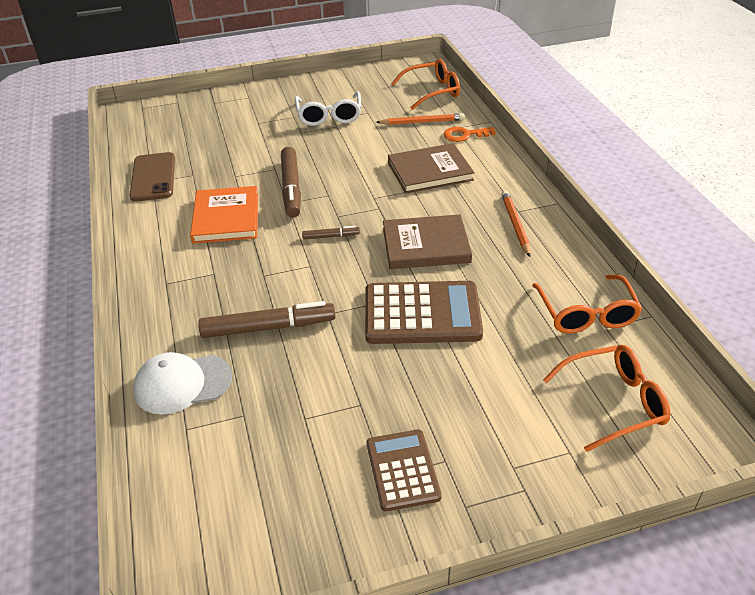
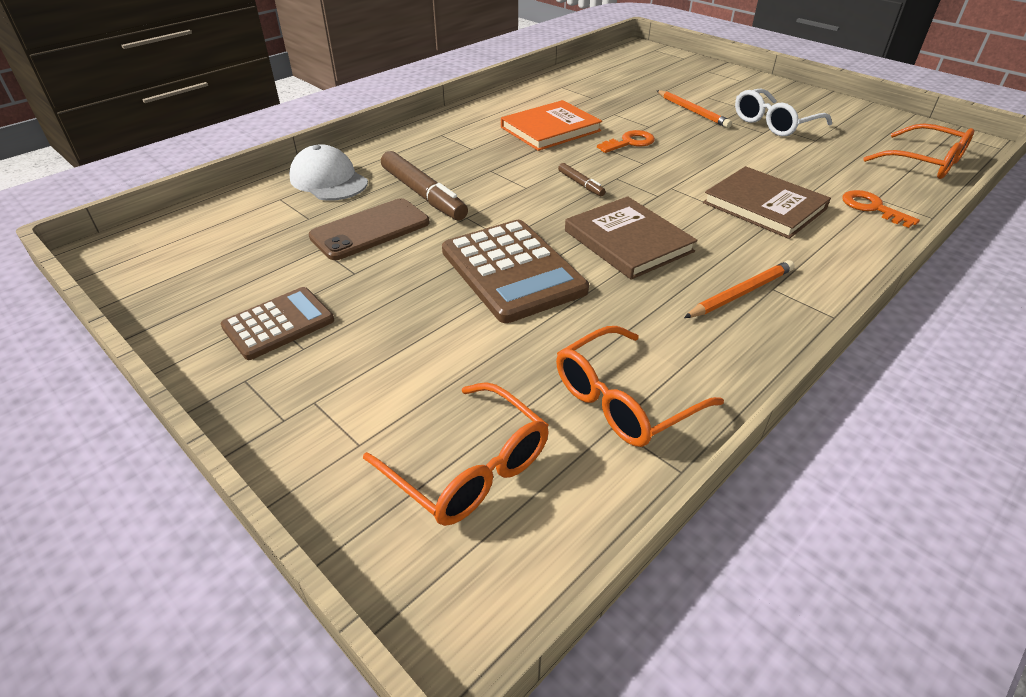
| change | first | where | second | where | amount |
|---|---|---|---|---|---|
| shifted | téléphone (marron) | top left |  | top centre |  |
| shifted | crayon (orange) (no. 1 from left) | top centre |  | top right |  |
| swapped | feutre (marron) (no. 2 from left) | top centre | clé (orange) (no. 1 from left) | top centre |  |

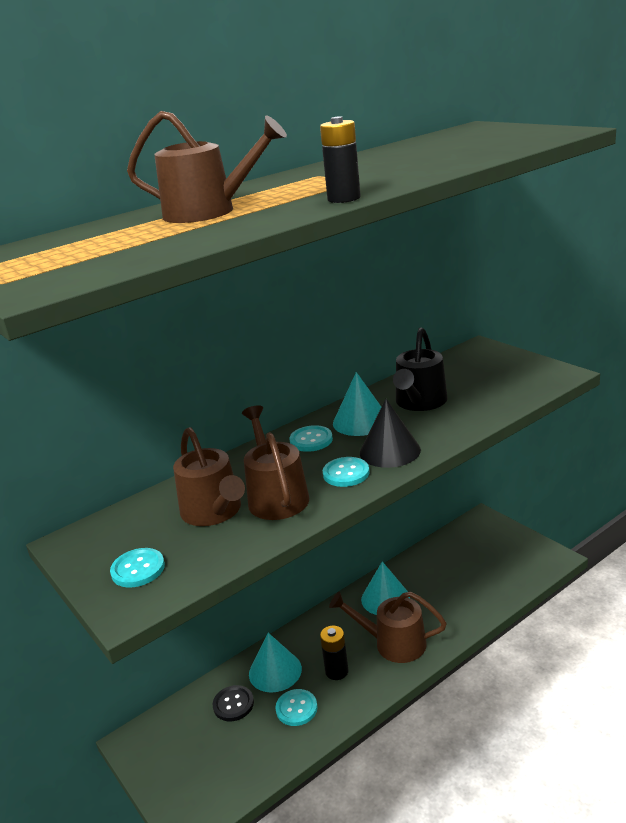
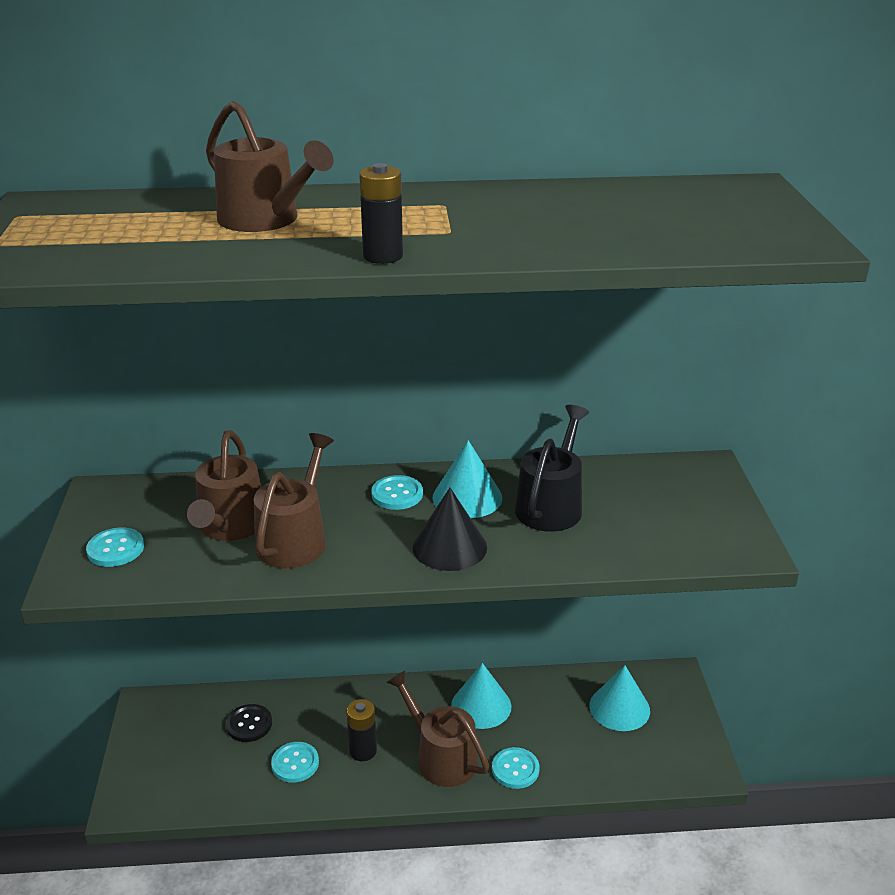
| change | first | where | second | where | amount |
|---|---|---|---|---|---|
| shifted | cône (turquoise) (no. 1 from left in the first image) | bottom centre | cône (turquoise) (no. 3 from left) | bottom right |  |
| shifted | bouton (turquoise) (no. 4 from left) | centre |  | bottom centre |  |
| rotated | arrosoir (noir) | middle right |  | centre | 150 degrees clockwise |

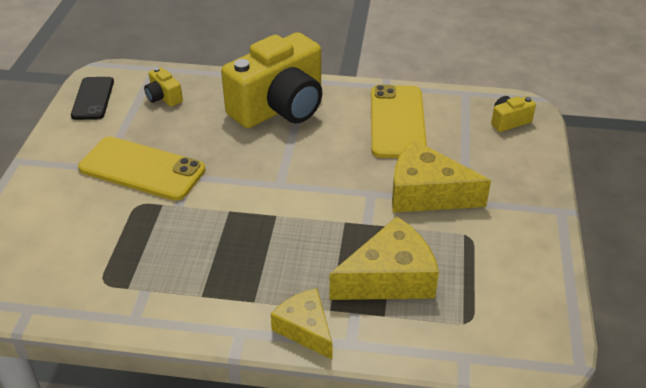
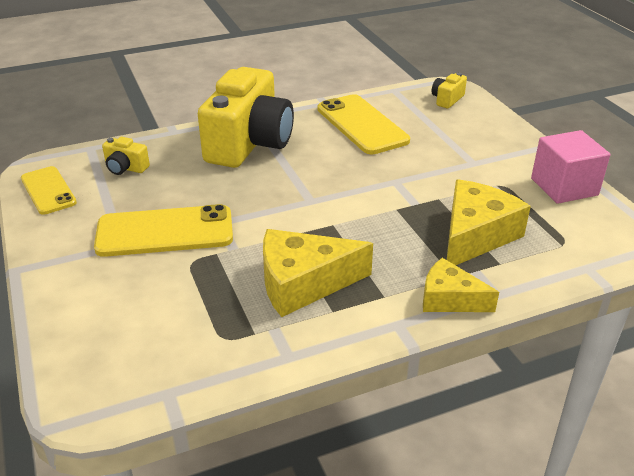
| change | first | where | second | where | amount |
|---|---|---|---|---|---|
| new |  |  | cube (rose) | middle right |  |
| shifted | fromage (jaune) (no. 3 from left in the first image) | middle right | fromage (jaune) (no. 1 from left) | centre |  |
| repainted | téléphone (noir) | top left | téléphone (jaune) (no. 1 from left) | middle left |  |

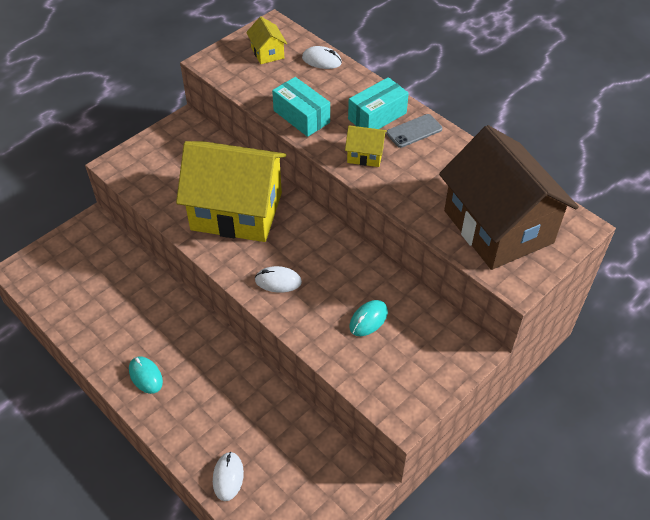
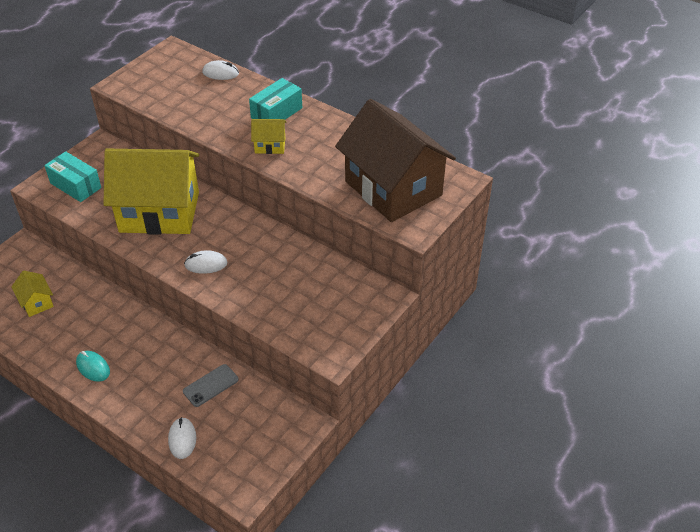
| change | first | where | second | where | amount |
|---|---|---|---|---|---|
| gone | souris (turquoise) (no. 2 from left) | centre |  |  |  |
| shifted | maison (jaune) (no. 2 from left in the first image) | top centre | maison (jaune) (no. 1 from left) | middle left |  |
| shifted | boîte (turquoise) (no. 1 from left) | top centre |  | top left |  |
| shifted | téléphone (gris) | top centre |  | bottom left |  |

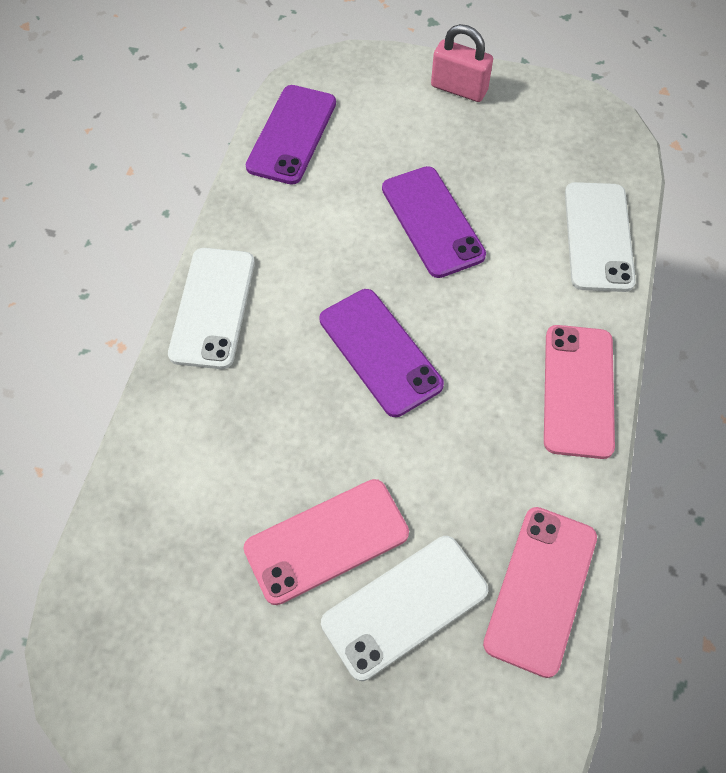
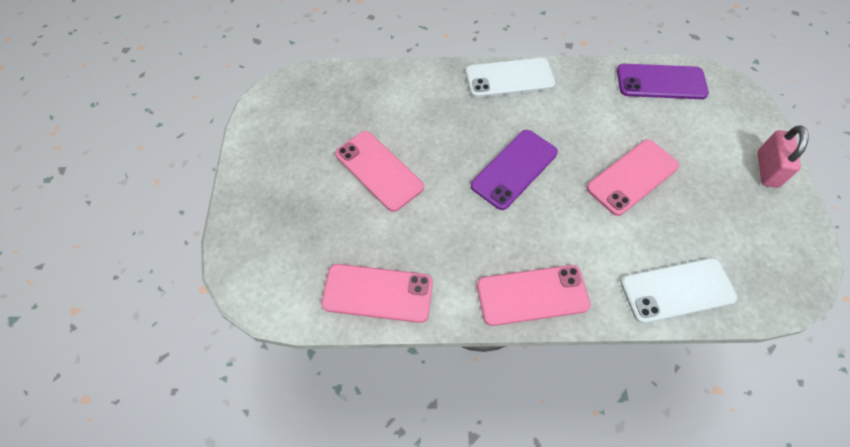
| change | first | where | second | where | amount |
|---|---|---|---|---|---|
| gone | téléphone (blanc) (no. 2 from left) | bottom centre |  |  |  |
| repainted | téléphone (violet) (no. 3 from left) | top centre | téléphone (rose) (no. 4 from left) | middle right |  |

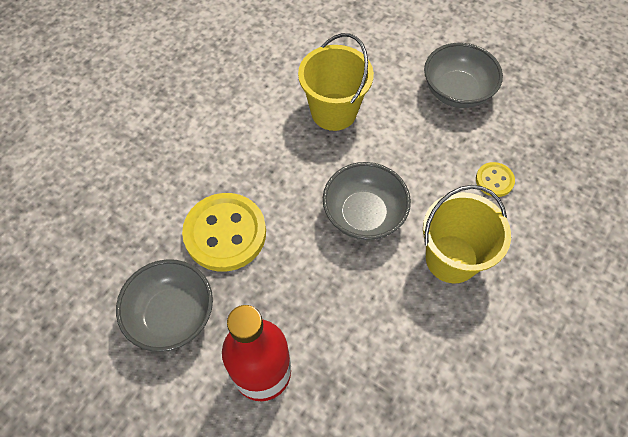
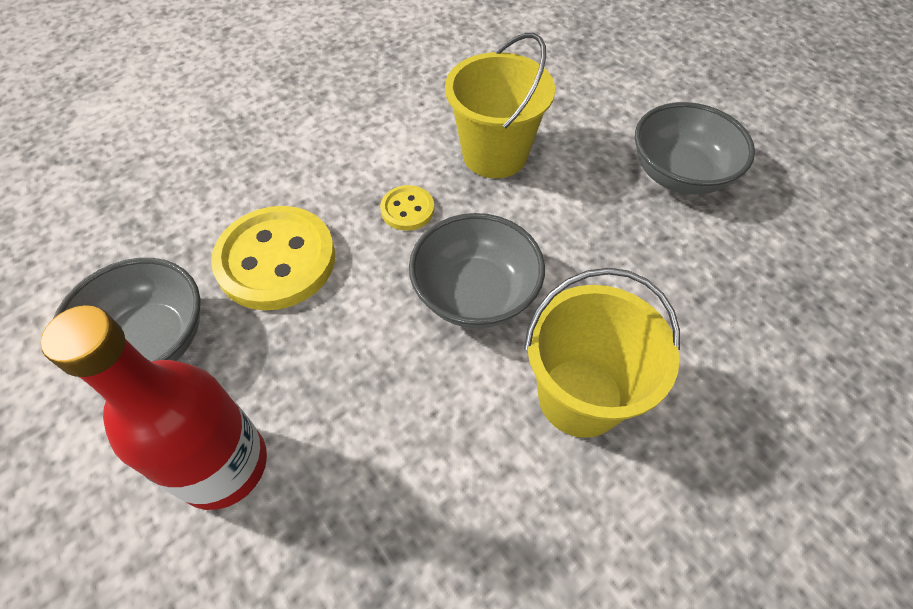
| change | first | where | second | where | amount |
|---|---|---|---|---|---|
| shifted | bouton (jaune) (no. 2 from left) | middle right |  | centre |  |

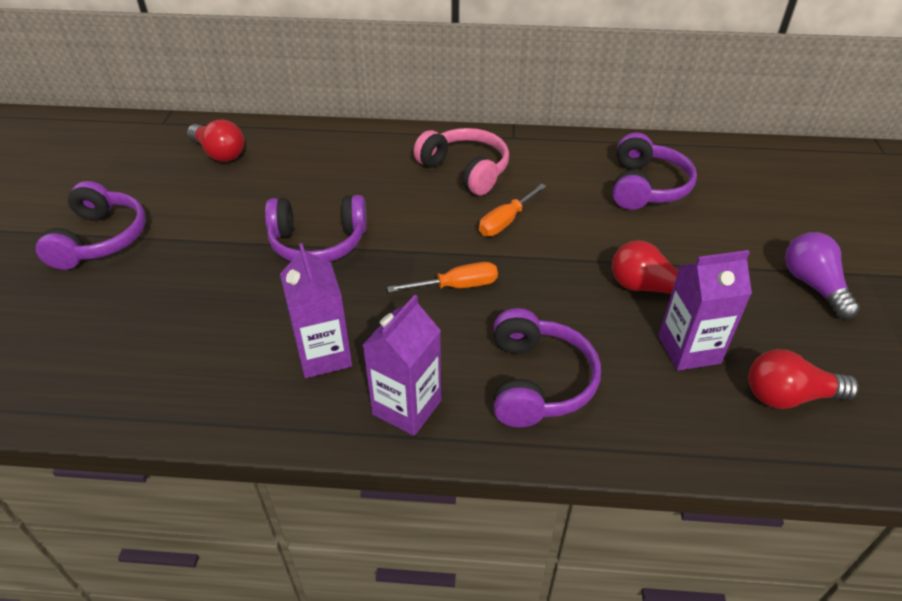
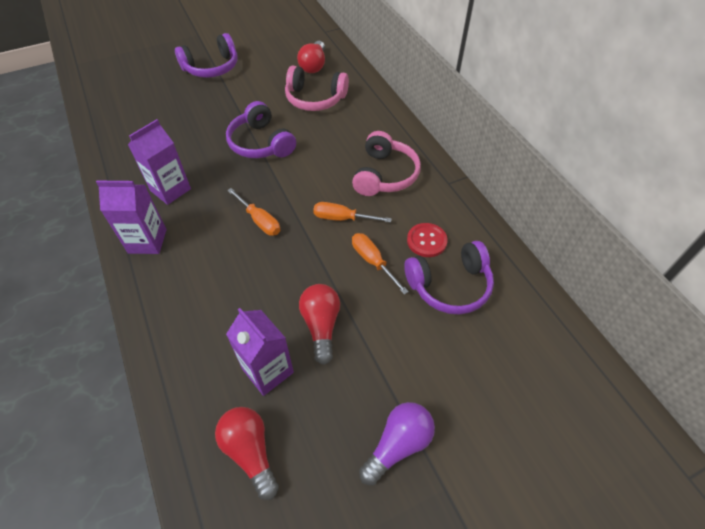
| change | first | where | second | where | amount |
|---|---|---|---|---|---|
| gone | casque audio (violet) (no. 3 from left) | centre |  |  |  |
| new |  |  | casque audio (rose) (no. 1 from left) | top centre |  |
| new |  |  | tournevis (orange) (no. 3 from left) | centre |  |
| new |  |  | bouton (rouge) | centre |  |

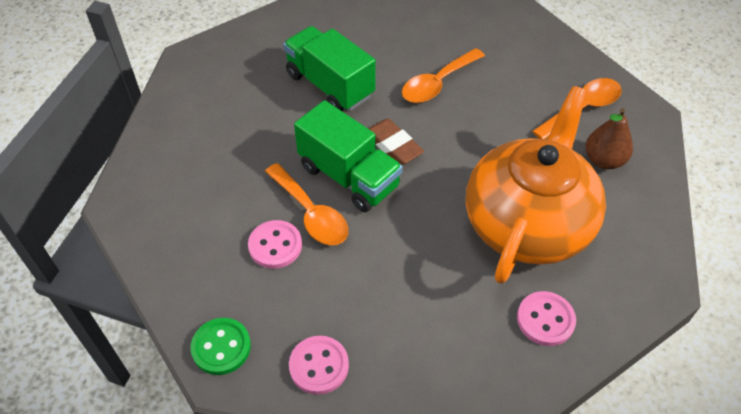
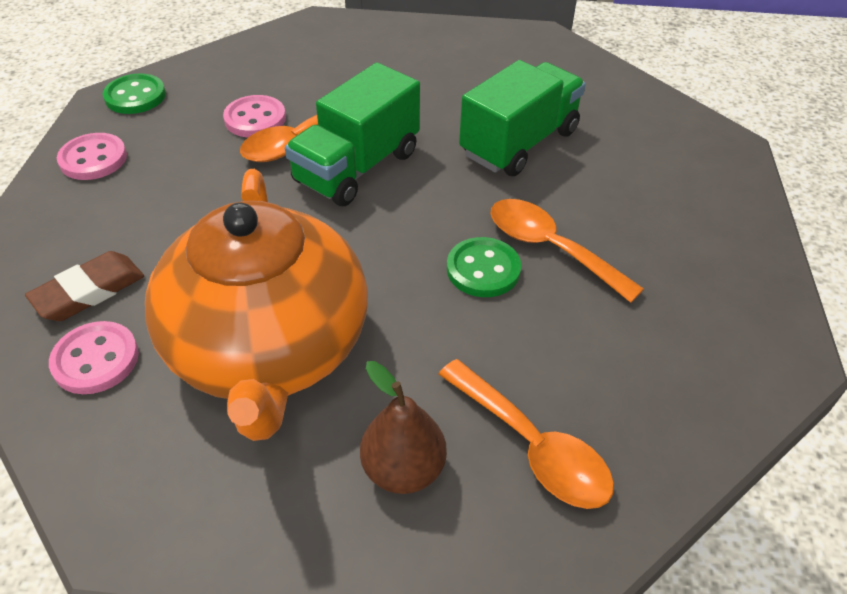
| change | first | where | second | where | amount |
|---|---|---|---|---|---|
| new |  |  | bouton (vert) (no. 2 from left) | centre |  |
| shifted | gomme (marron) | centre |  | middle left |  |
| rotated | théière (orange) | middle right |  | middle left | 60 degrees clockwise |

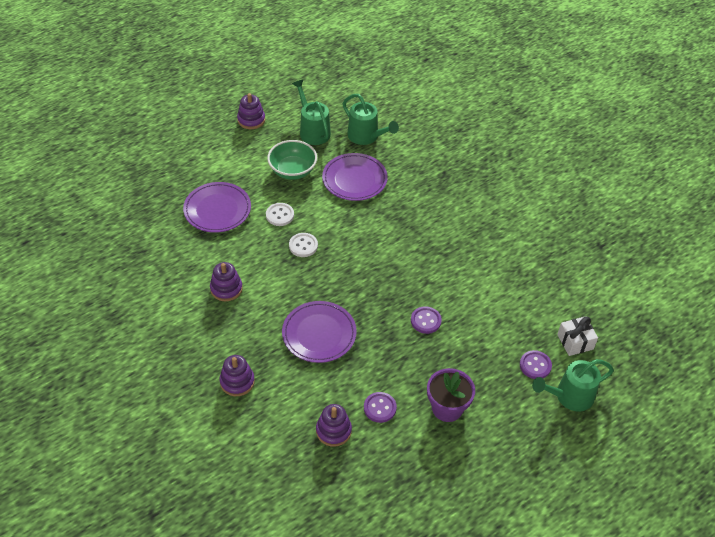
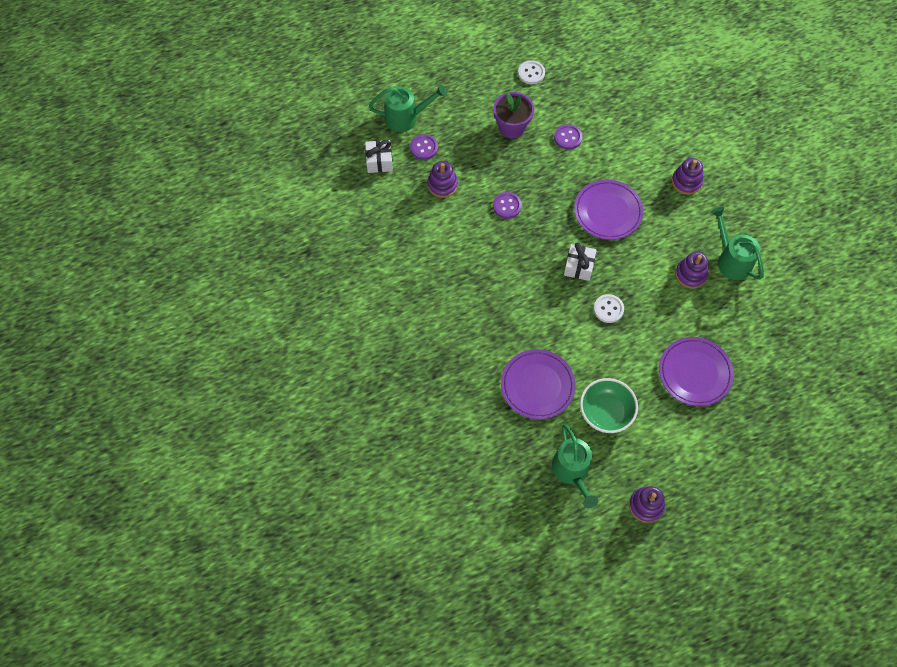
| change | first | where | second | where | amount |
|---|---|---|---|---|---|
| new |  |  | cadeau (blanc) (no. 2 from left) | centre |  |
| shifted | bouton (blanc) (no. 1 from left) | centre |  | top centre |  |
| shifted | jouet à empiler (violet) (no. 4 from left in the first image) | bottom centre | jouet à empiler (violet) (no. 1 from left) | top centre |  |
| shifted | arrosoir (vert) (no. 2 from left in the first image) | top centre | arrosoir (vert) (no. 3 from left) | middle right |  |

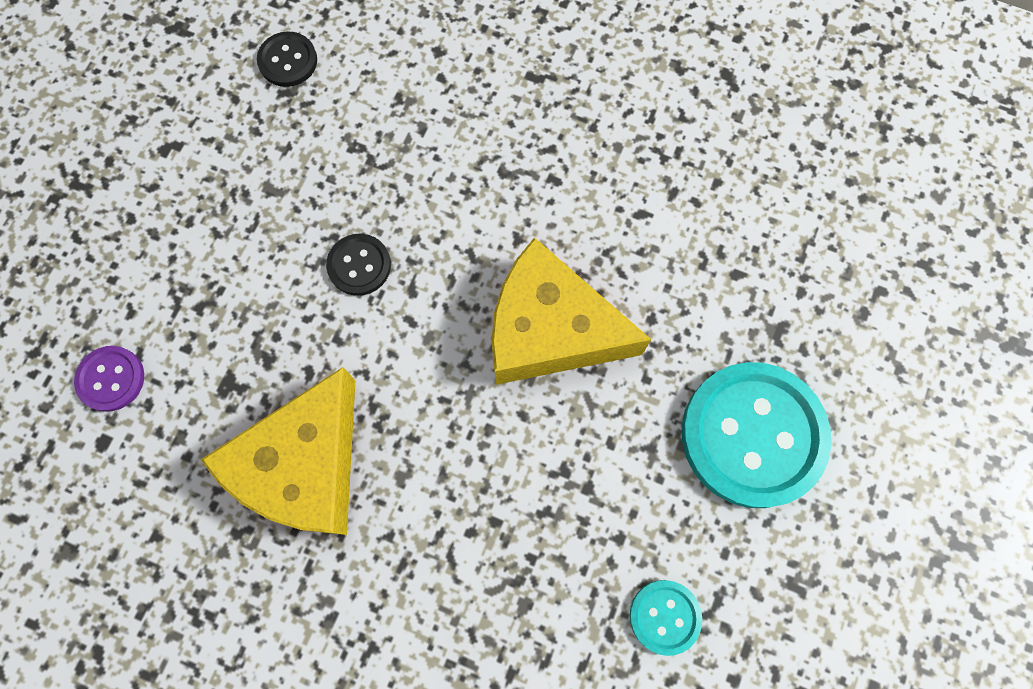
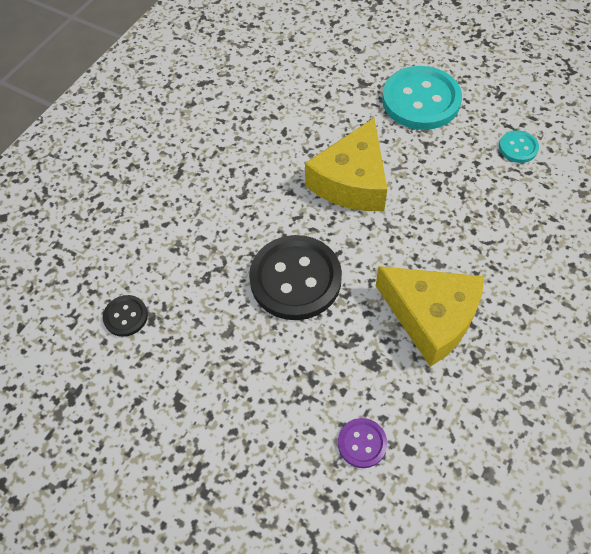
| change | first | where | second | where | amount |
|---|---|---|---|---|---|
| scaled | bouton (noir) (no. 2 from left) | centre |  | centre | x2.14 |

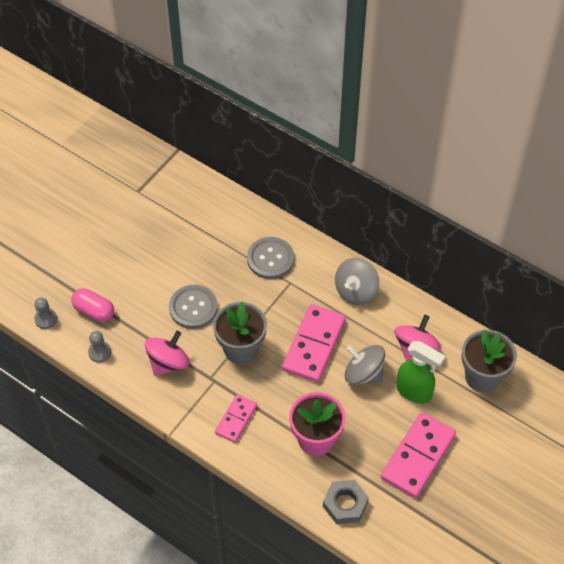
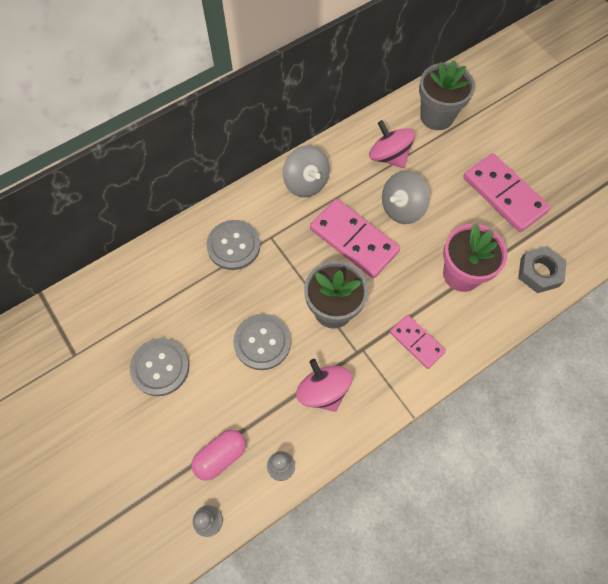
| change | first | where | second | where | amount |
|---|---|---|---|---|---|
| gone | vaporisateur (vert) | middle right |  |  |  |
| new |  |  | bouton (gris) (no. 1 from left) | middle left |  |

